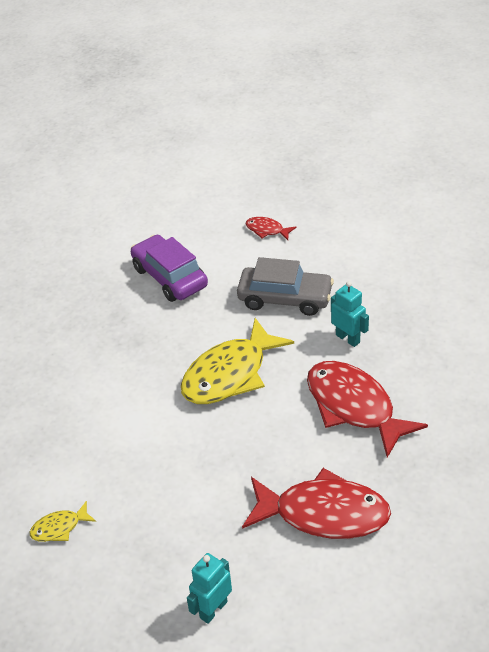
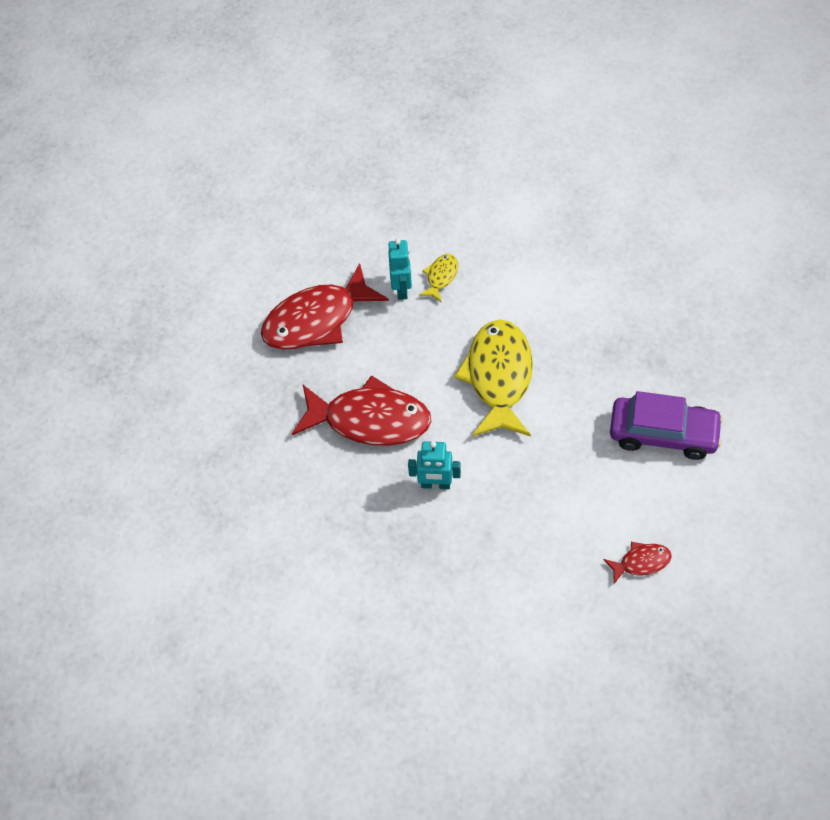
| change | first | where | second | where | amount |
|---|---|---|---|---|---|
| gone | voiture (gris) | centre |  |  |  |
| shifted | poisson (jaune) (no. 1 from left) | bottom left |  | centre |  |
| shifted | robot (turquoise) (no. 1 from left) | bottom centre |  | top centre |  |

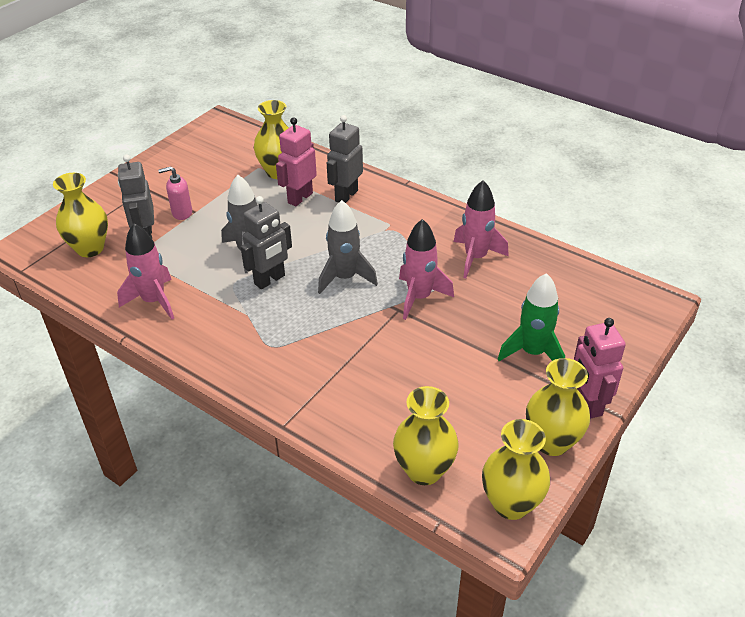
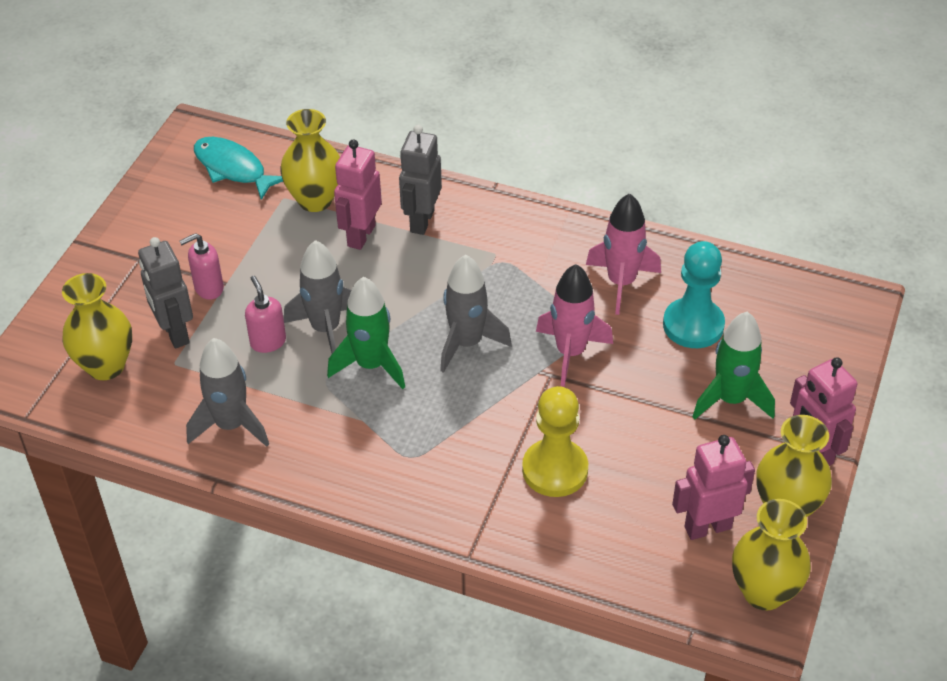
| change | first | where | second | where | amount |
|---|---|---|---|---|---|
| gone | vase (jaune) (no. 3 from left) | bottom centre |  |  |  |
| new |  |  | poisson (turquoise) | top left |  |
| new |  |  | distributeur de savon (rose) (no. 2 from left) | middle left |  |
| new |  |  | pion (jaune) | centre |  |
| new |  |  | pion (turquoise) | middle right |  |
| new |  |  | robot (rose) (no. 2 from left) | bottom right |  |
| swapped | robot (gris) (no. 2 from left) | centre | fusée (vert) (no. 1 from left) | centre |  |
| repainted | fusée (rose) (no. 1 from left) | middle left | fusée (gris) (no. 1 from left) | middle left |  |

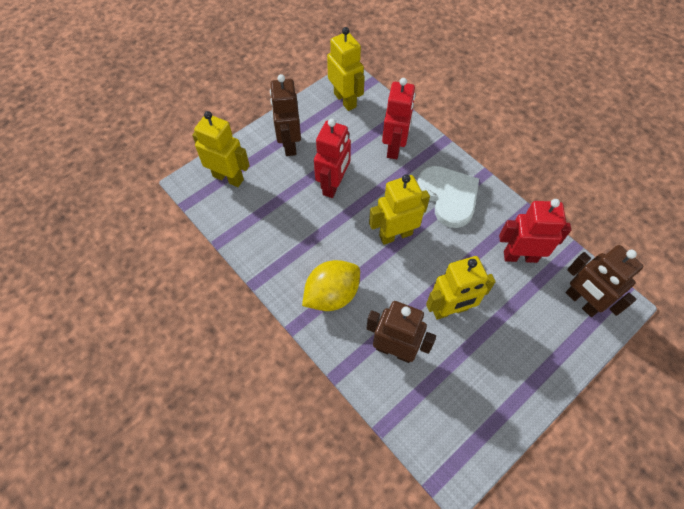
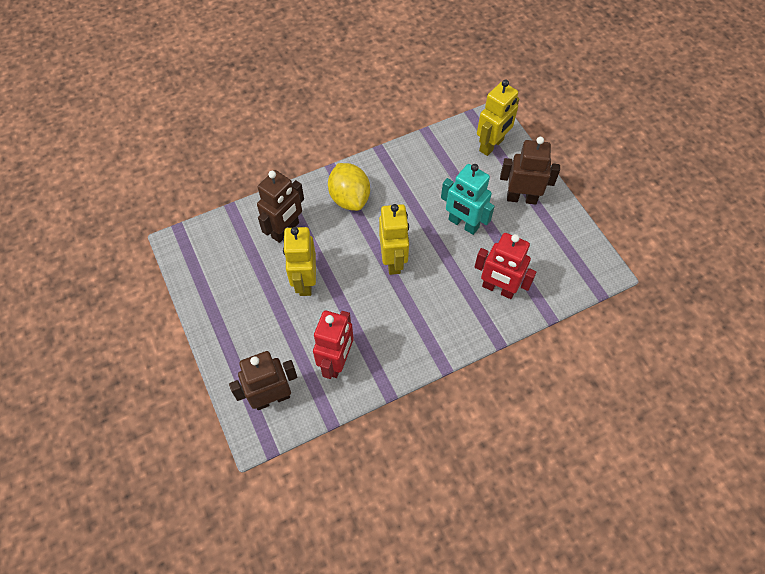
| change | first | where | second | where | amount |
|---|---|---|---|---|---|
| gone | robot (jaune) (no. 2 from left) | top centre |  |  |  |
| gone | cœur (blanc) | centre |  |  |  |
| repainted | robot (rouge) (no. 1 from left) | top centre | robot (turquoise) | centre |  |

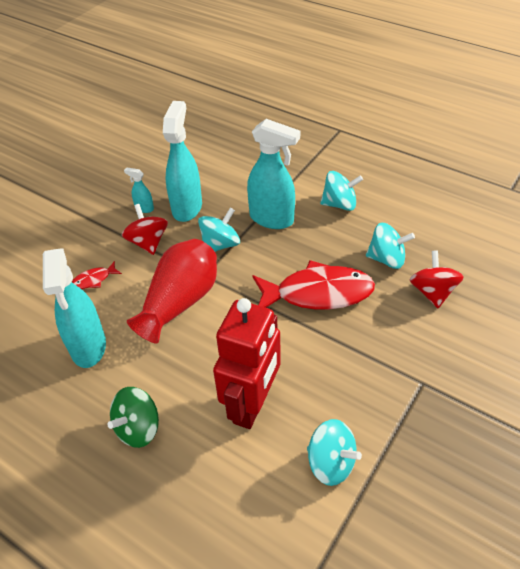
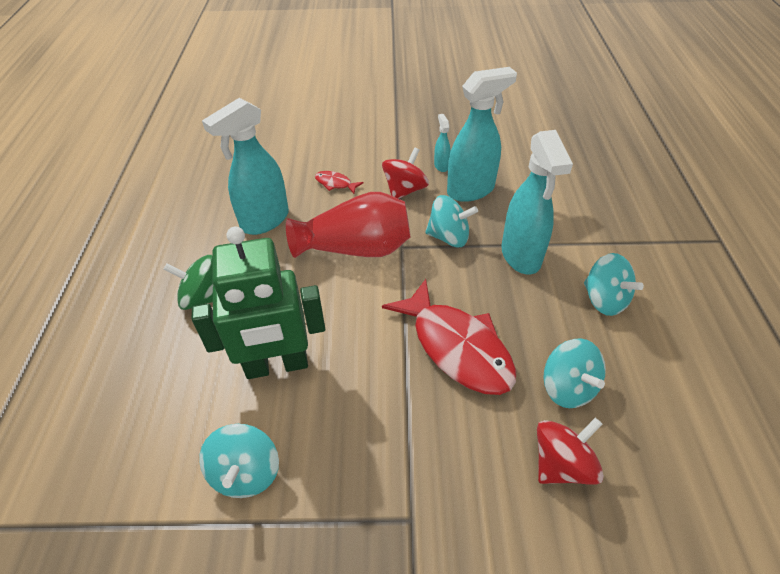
| change | first | where | second | where | amount |
|---|---|---|---|---|---|
| repainted | robot (rouge) | centre | robot (vert) | middle left |  |

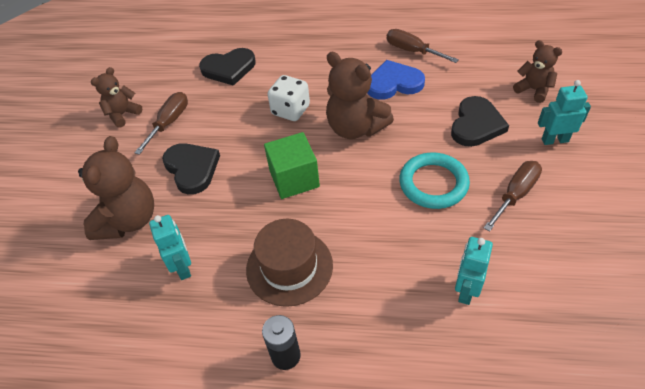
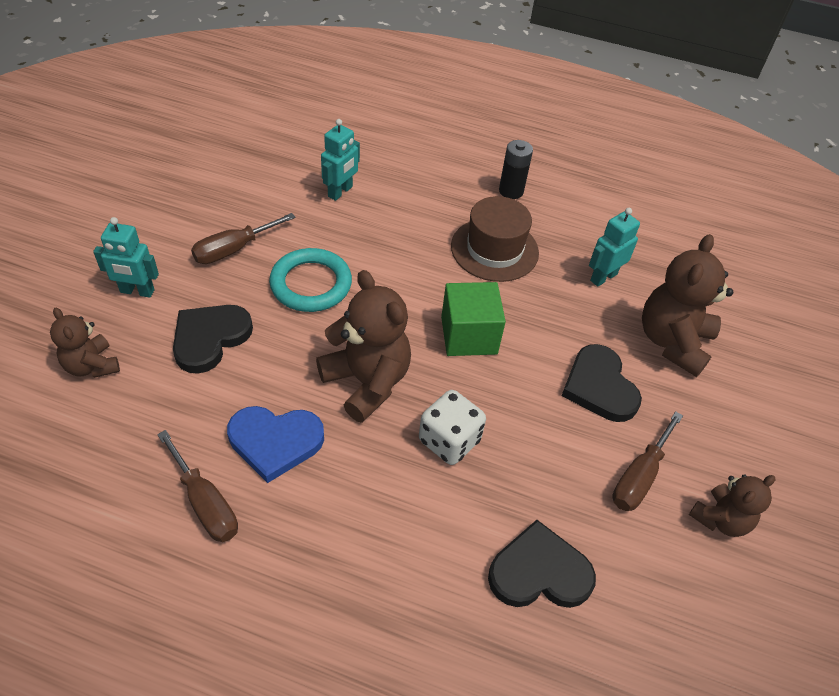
| change | first | where | second | where | amount |
|---|---|---|---|---|---|
| rotated | robot (turquoise) (no. 1 from left in the first image) | middle left | robot (turquoise) (no. 3 from left) | middle right | 60 degrees clockwise |

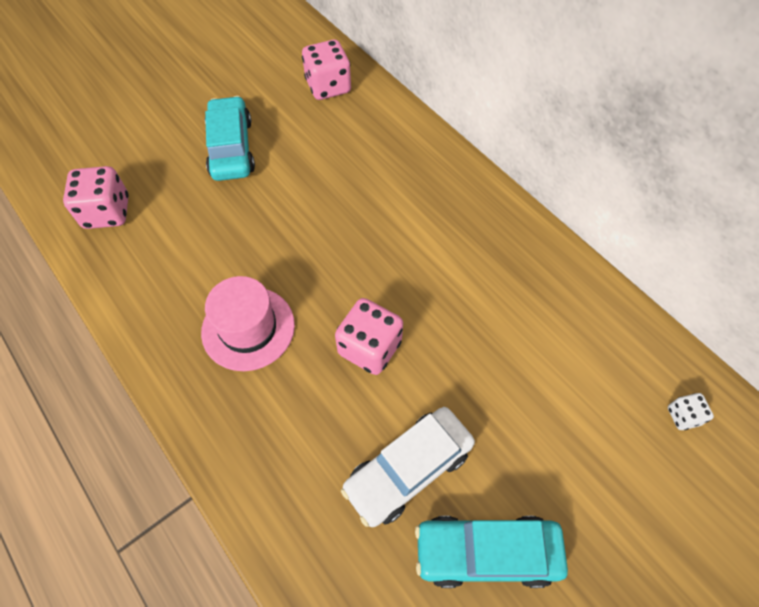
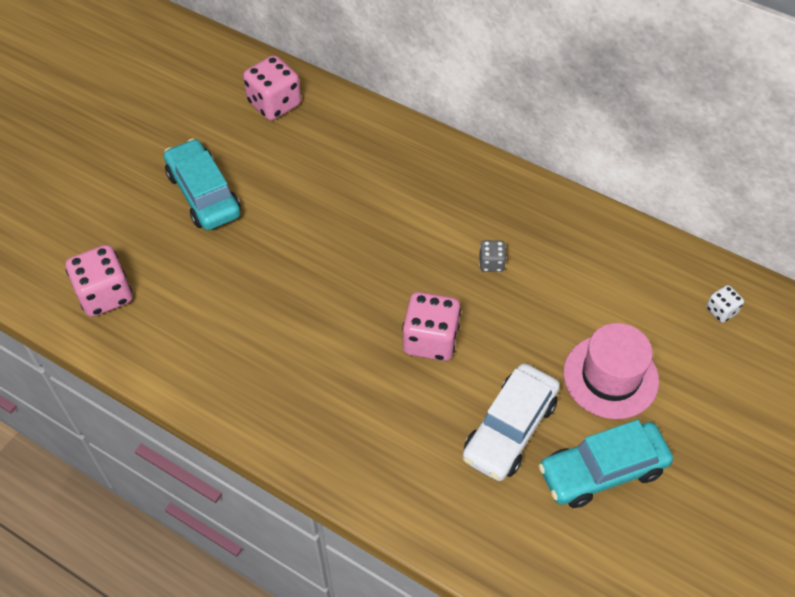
| change | first | where | second | where | amount |
|---|---|---|---|---|---|
| new |  |  | dé (gris) | centre |  |
| shifted | chapeau (rose) | middle left |  | middle right |  |

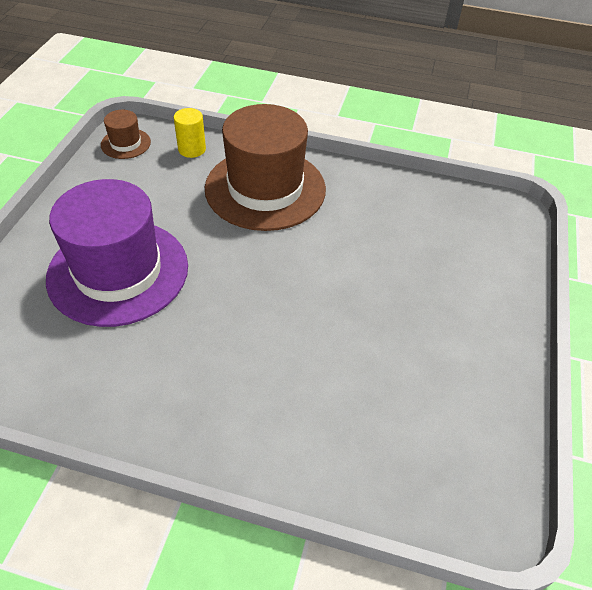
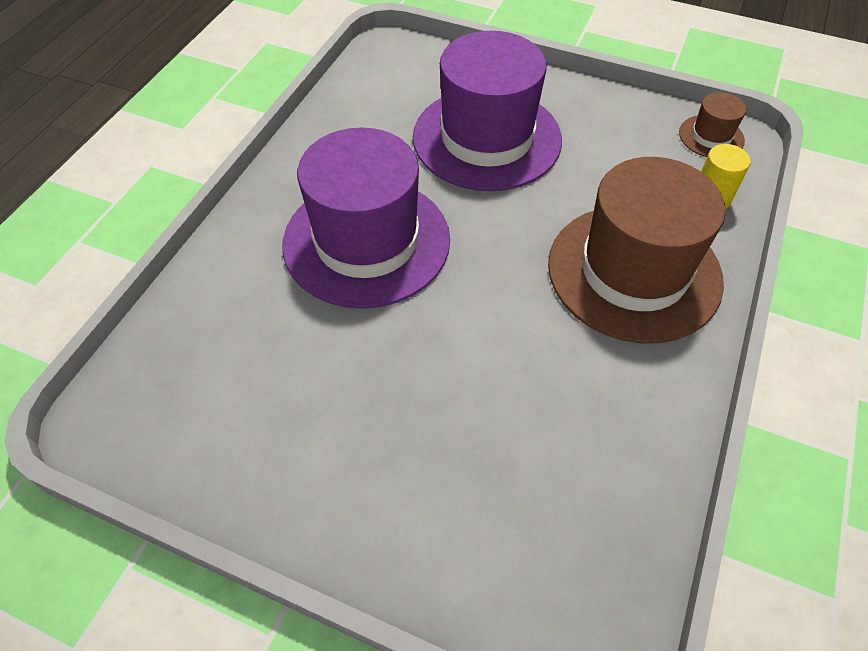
| change | first | where | second | where | amount |
|---|---|---|---|---|---|
| new |  |  | chapeau (violet) (no. 1 from left) | centre |  |

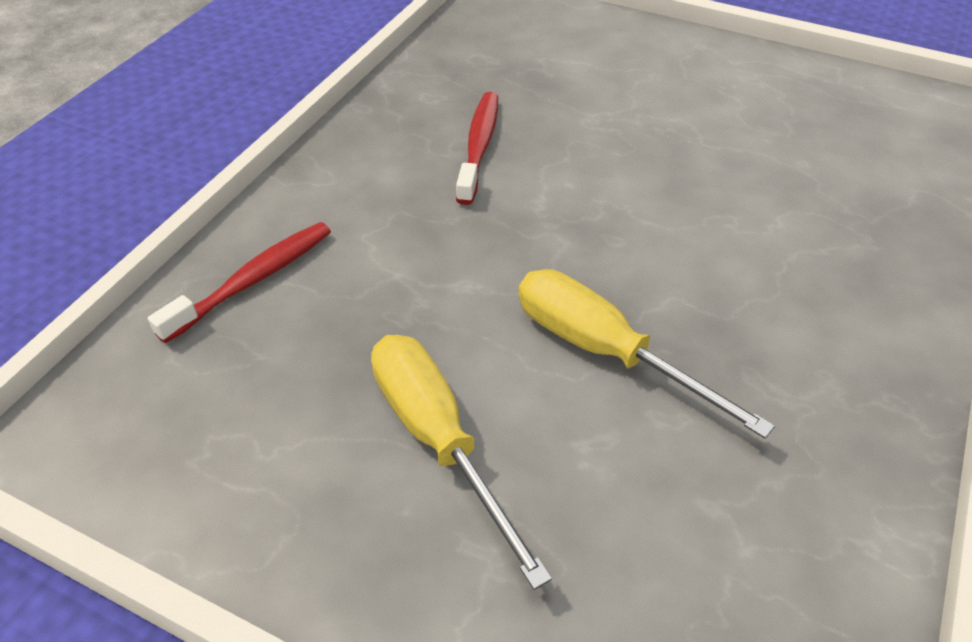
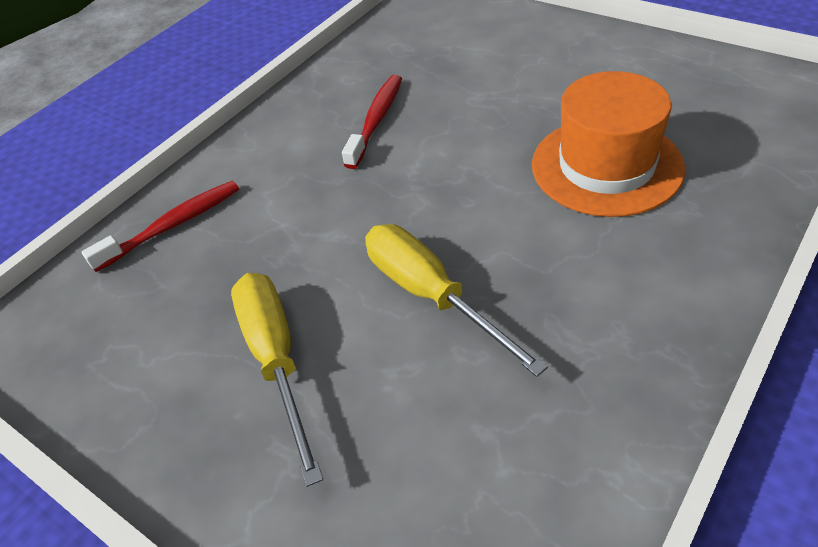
| change | first | where | second | where | amount |
|---|---|---|---|---|---|
| new |  |  | chapeau (orange) | top right |  |

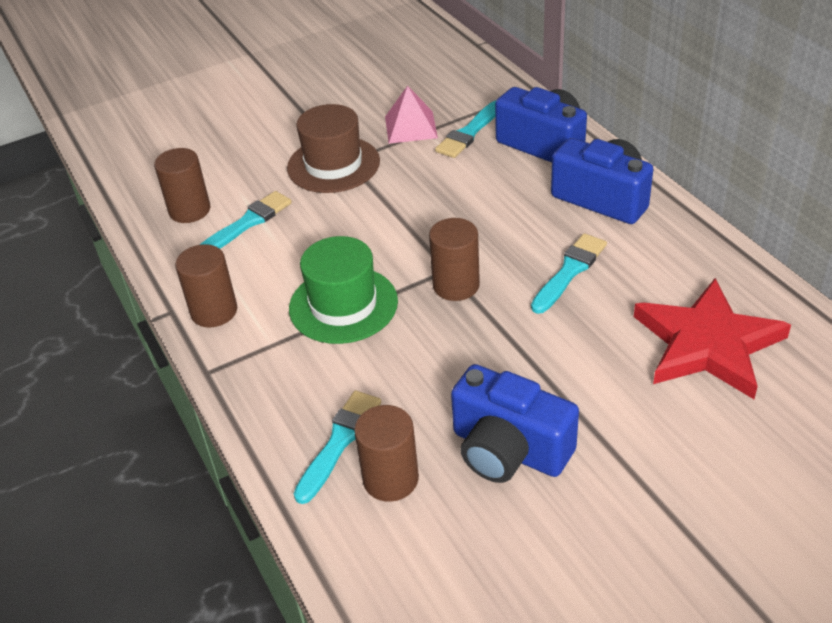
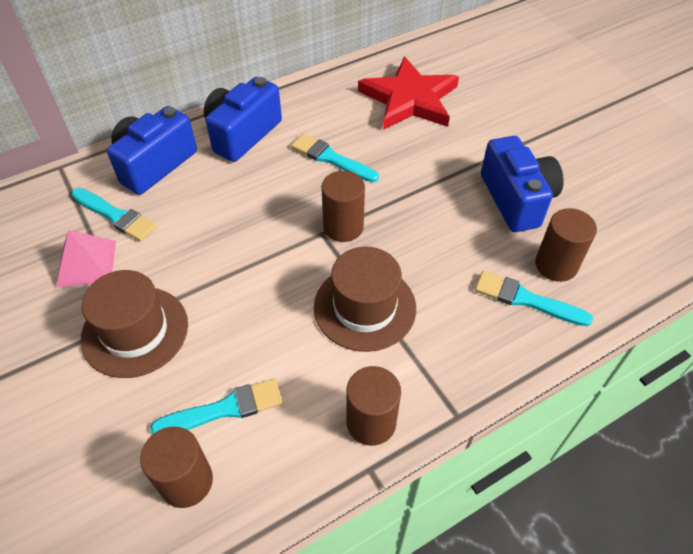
| change | first | where | second | where | amount |
|---|---|---|---|---|---|
| repainted | chapeau (vert) | centre | chapeau (marron) (no. 2 from left) | centre |  |
| rotated | pinceau (turquoise) (no. 1 from left in the first image) | middle left | pinceau (turquoise) (no. 2 from left) | bottom left | 120 degrees clockwise |
| rotated | appareil photo (bleu) (no. 1 from left in the first image) | bottom centre | appareil photo (bleu) (no. 3 from left) | top right | 45 degrees counterclockwise |

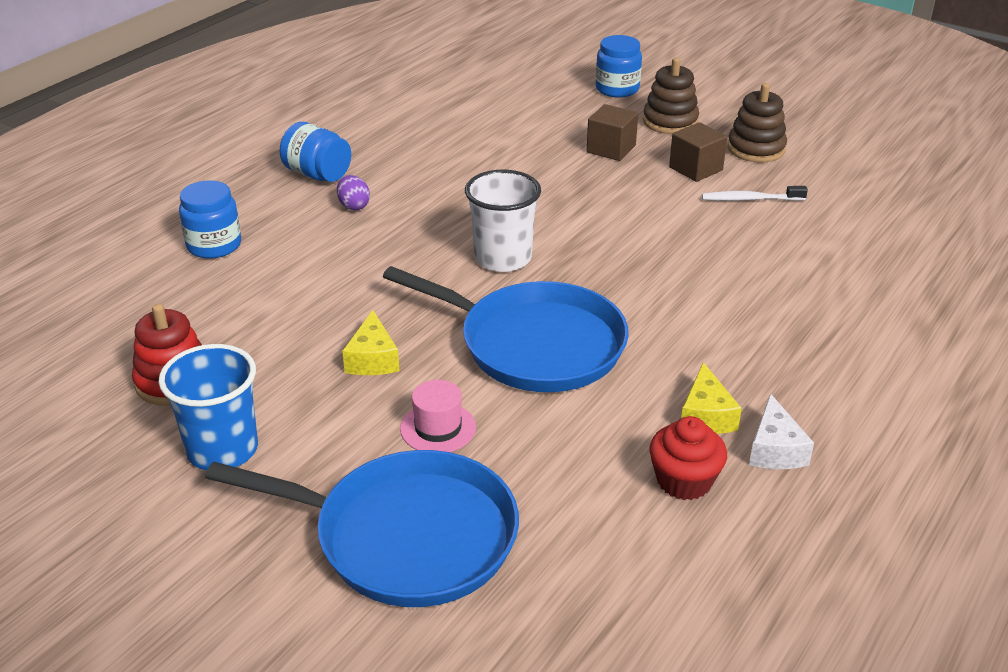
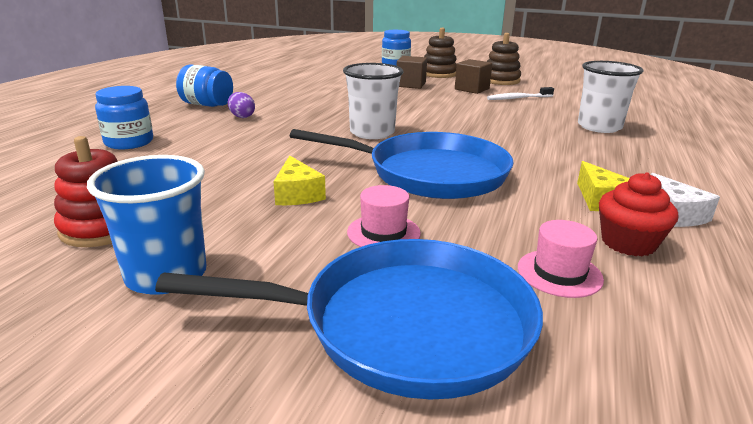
| change | first | where | second | where | amount |
|---|---|---|---|---|---|
| new |  |  | chapeau (rose) (no. 2 from left) | middle right |  |
| new |  |  | gobelet (blanc) (no. 2 from left) | top right |  |

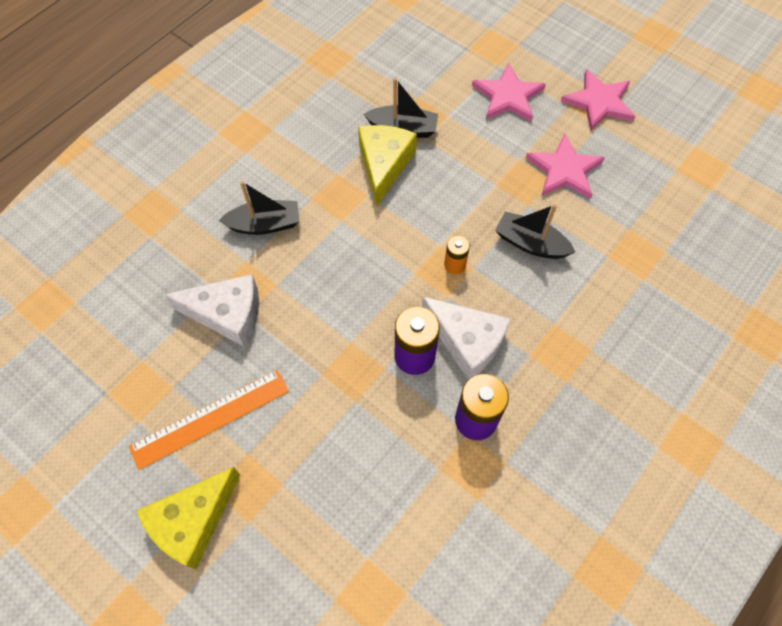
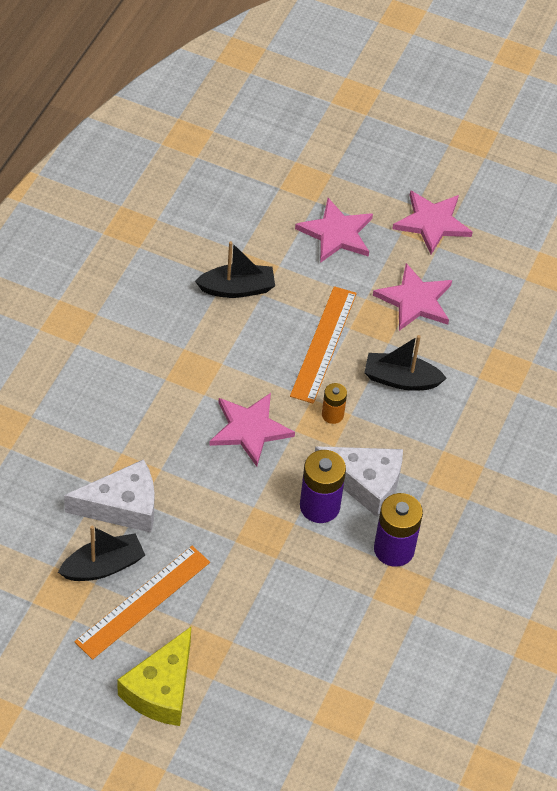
| change | first | where | second | where | amount |
|---|---|---|---|---|---|
| gone | fromage (jaune) (no. 2 from left) | top centre |  |  |  |
| new |  |  | étoile (rose) (no. 1 from left) | centre |  |
| new |  |  | règle (orange) (no. 2 from left) | centre |  |
| shifted | bateau (noir) (no. 1 from left) | top left |  | bottom left |  |

